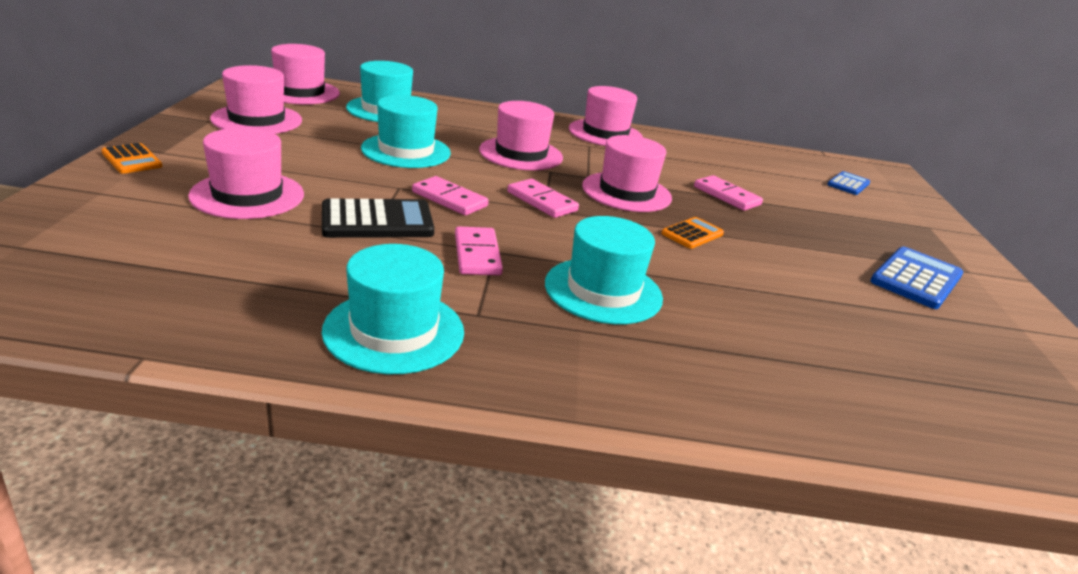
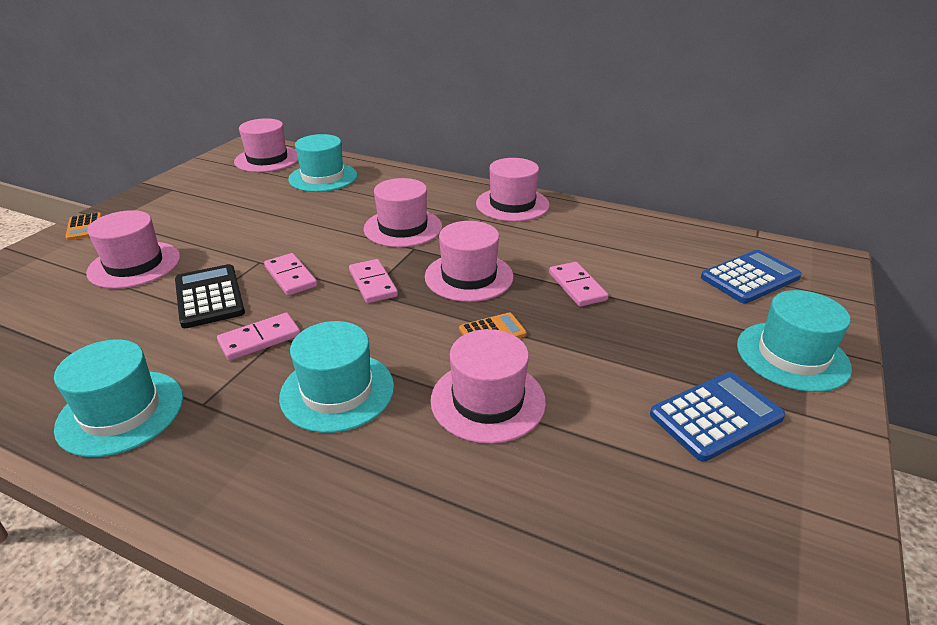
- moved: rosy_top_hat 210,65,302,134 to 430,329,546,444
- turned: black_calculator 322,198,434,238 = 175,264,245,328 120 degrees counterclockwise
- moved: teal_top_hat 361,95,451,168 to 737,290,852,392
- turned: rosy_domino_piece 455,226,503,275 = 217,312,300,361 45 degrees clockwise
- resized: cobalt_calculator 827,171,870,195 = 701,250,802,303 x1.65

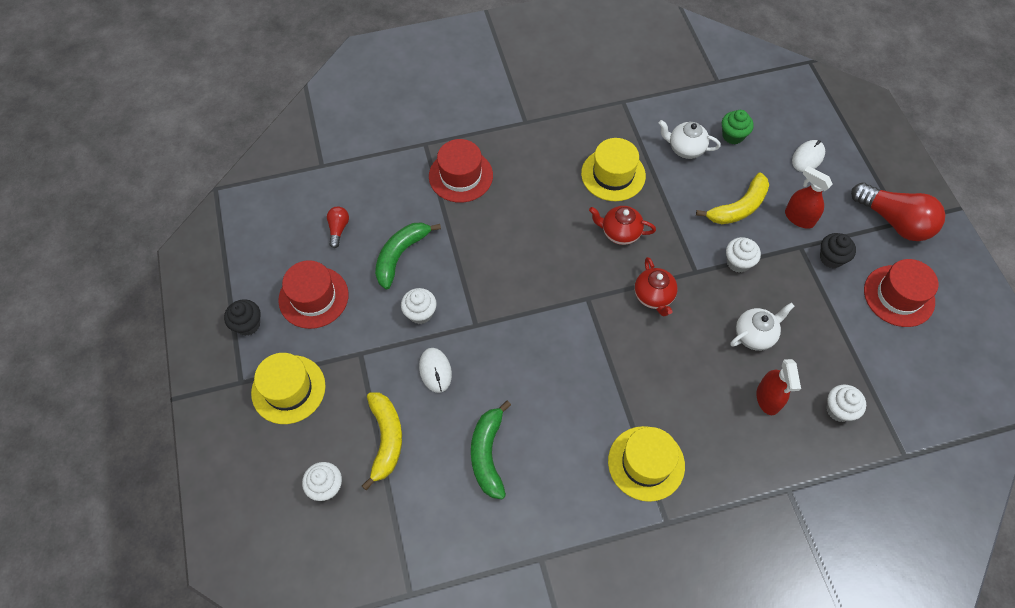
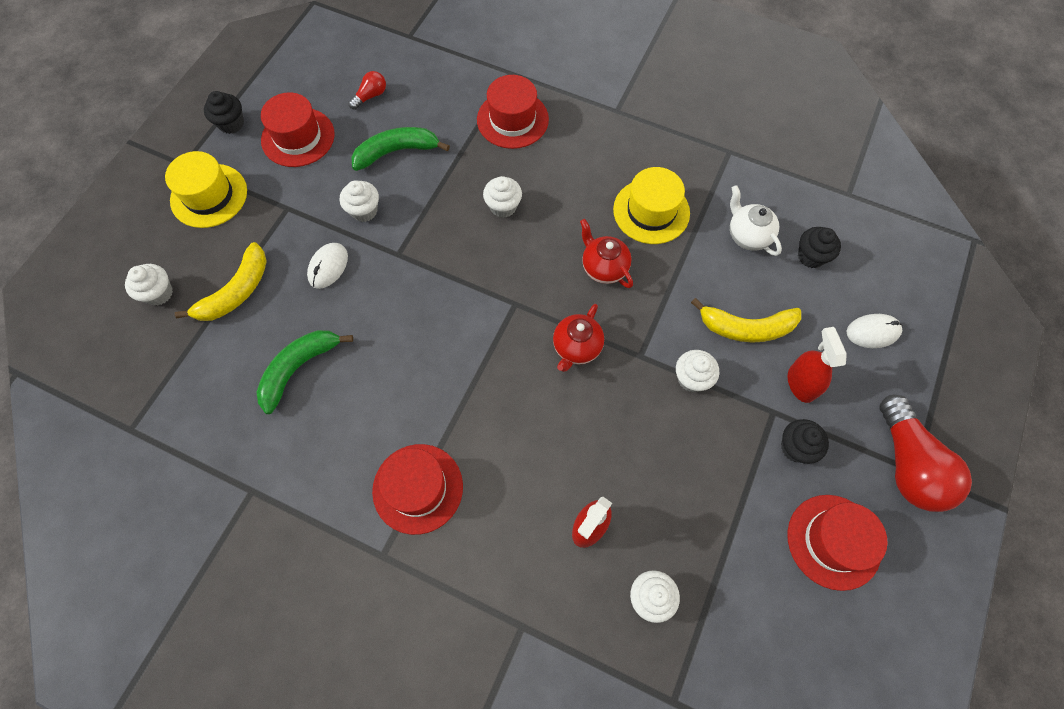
- recoloured: yellow_top_hat 608,426,685,502 to red_top_hat 372,444,463,535
- recoloured: leaf-green_cupcake 722,110,754,144 to black_cupcake 798,227,841,268
- removed: pure_white_china_teapot 730,303,795,351
- added: pure_white_cupcake 483,176,522,218

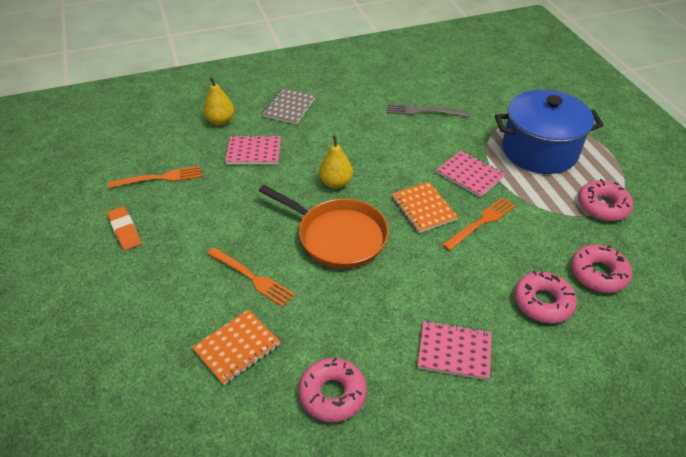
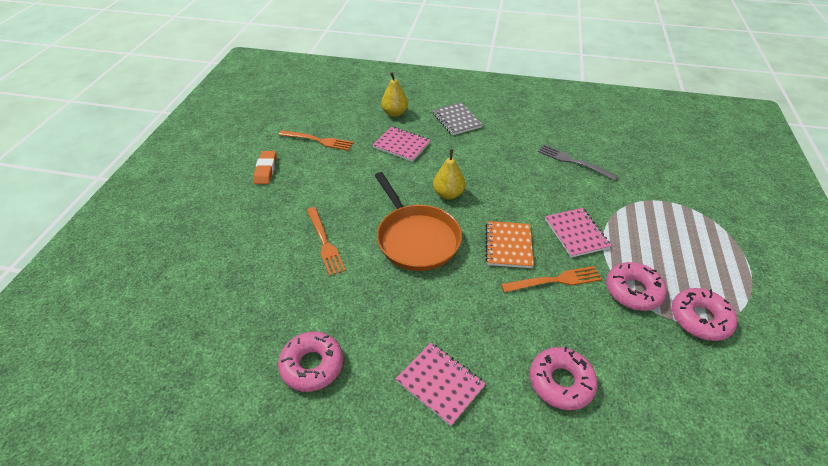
- removed: orange_notebook 192,309,280,385
- turned: ash-grey_notebook 262,88,316,124 = 432,102,483,135 75 degrees counterclockwise
- removed: cobalt_cooking_pot 495,90,604,174
- moved: rosy_glazed_donut 571,245,632,293 to 606,262,667,311

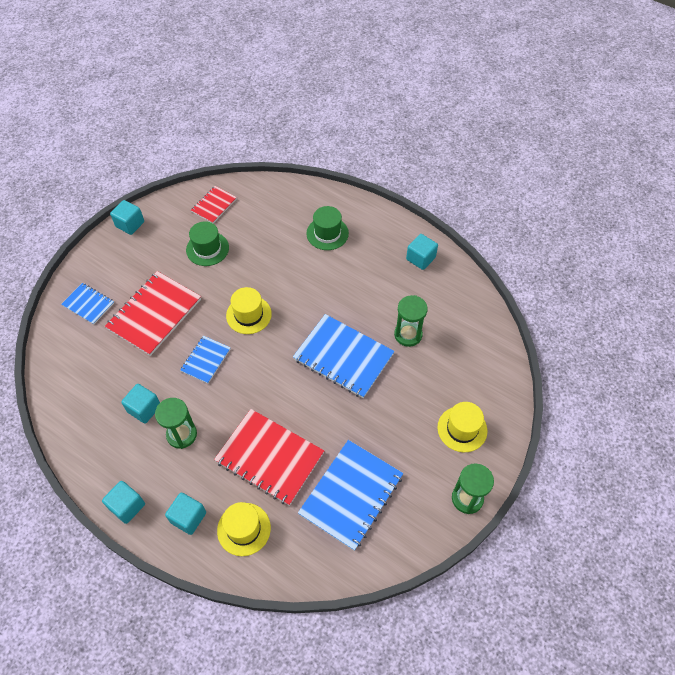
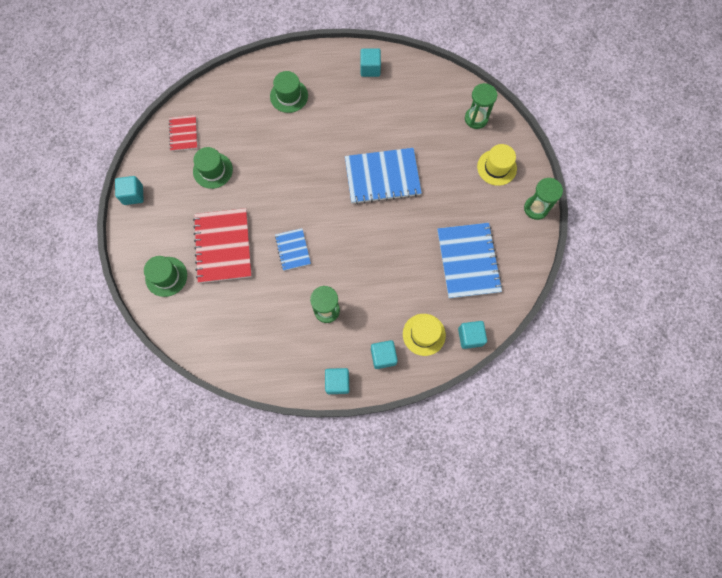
- replaced: cobalt_notebook 61,283,114,324 to leaf-green_top_hat 144,256,187,297
- moved: teal_block 121,384,160,424 to 458,321,487,349
- removed: red_notebook 214,409,324,506
- removed: yellow_top_hat 226,287,272,334
- moved: leaf-green_sand_timer 394,295,428,347 to 465,83,498,129

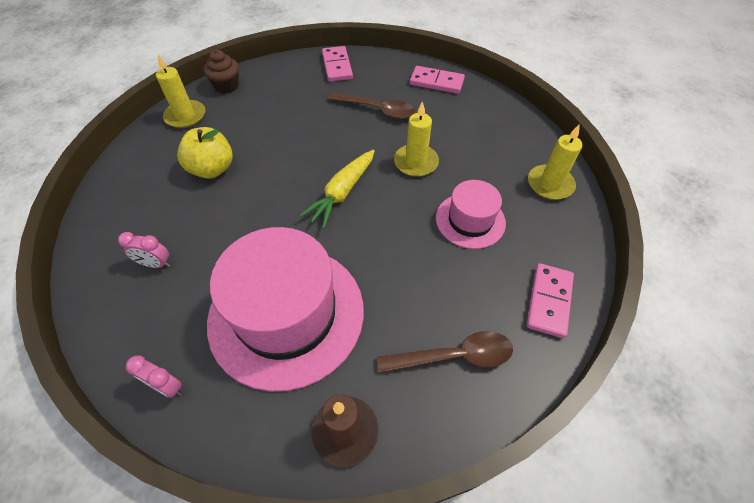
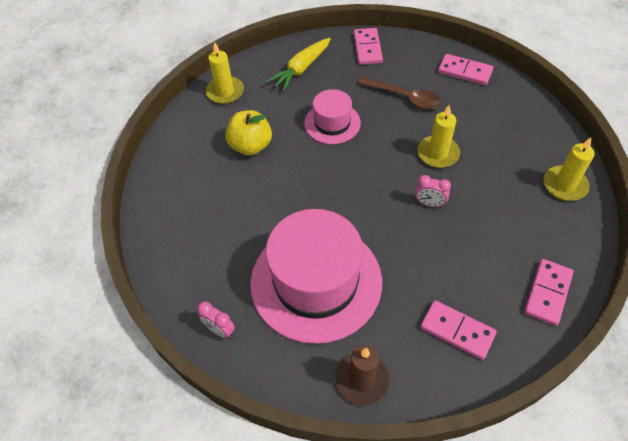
- moved: rosy_alarm_clock 118,232,170,268 to 415,175,451,207
- removed: dark_brown_cupcake 204,50,239,93
- moved: yellow_root_vegetable 299,150,375,228 to 266,38,331,91
- replaced: dark_brown_teaspoon 377,331,513,373 to rosy_domino_piece 420,300,497,360
- moved: rosy_top_hat 436,180,506,249 to 304,89,361,144

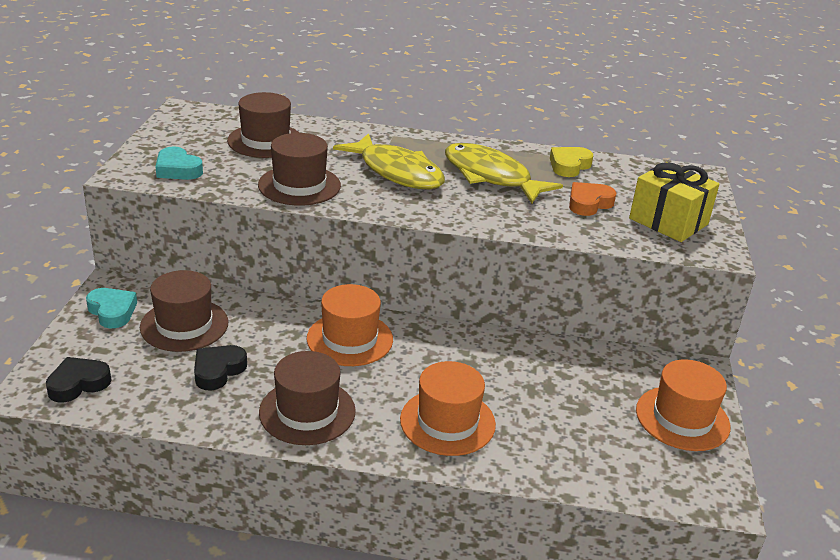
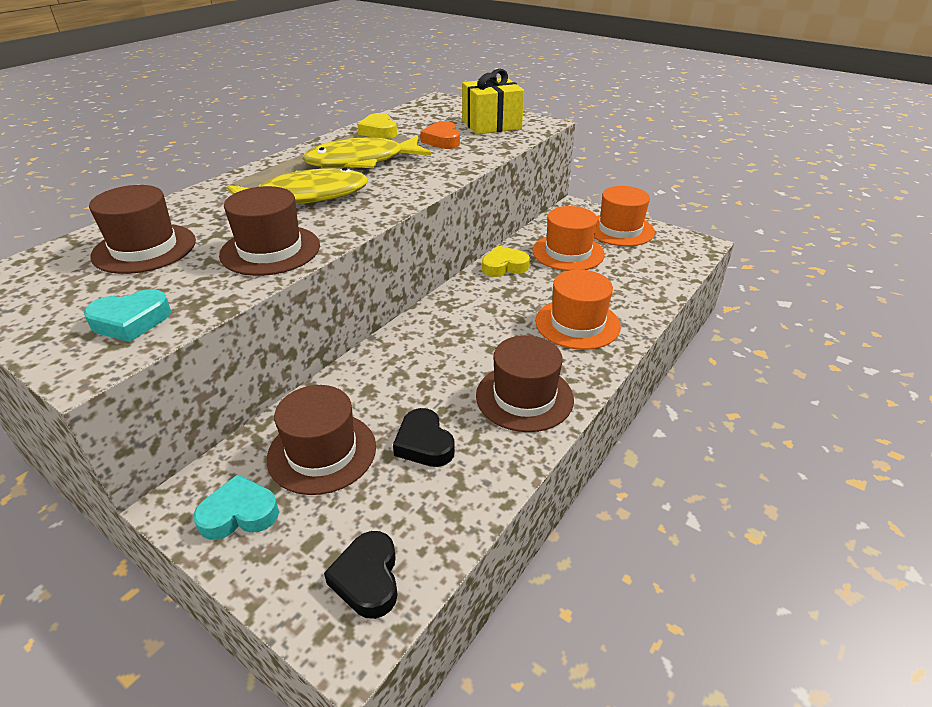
- moved: orange_top_hat 307,284,393,366 to 532,206,605,271
- added: yellow_heart 482,246,530,277

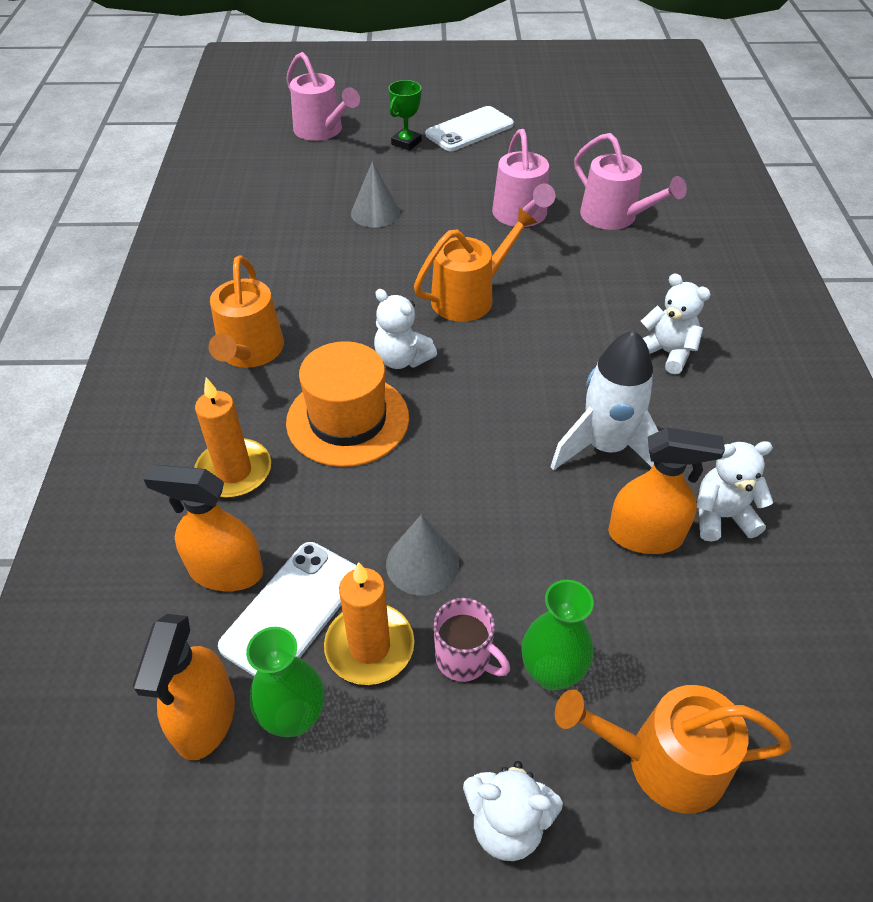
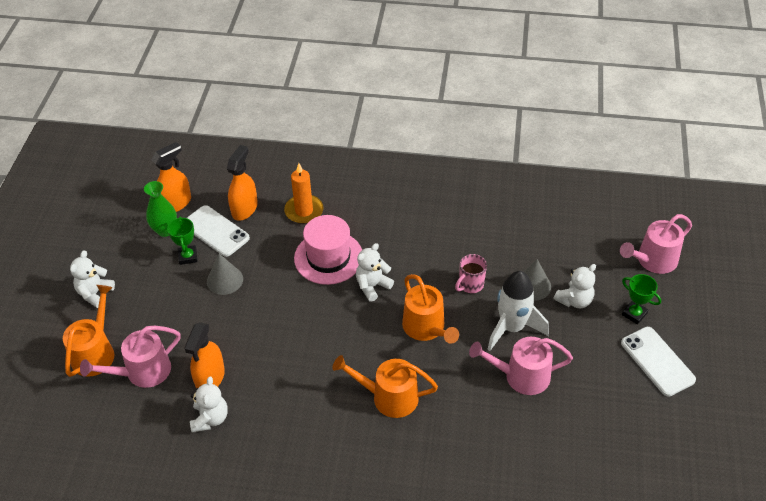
- turned: orange_spray_bottle 132,614,235,760 = 151,142,191,212 120 degrees clockwise
- moved: orange_sprinkling_can 209,256,284,368 to 332,355,438,418
- recoloured: orange_top_hat 286,341,409,467 to rosy_top_hat 294,215,362,285
- replaced: orange_wax_candle 324,562,414,685 to leaf-green_trophy 167,217,198,265
- moved: rosy_tea_mug 434,598,510,682 to 455,254,487,293
- removed: leaf-green_vase 522,580,594,690
- moved: pure_white_rocket 550,330,659,471 to 487,271,549,351
- moved: rosy_sprinkling_can 574,133,687,230 to 80,326,181,388
- moved: pure_white_stuffed_bear 641,273,711,374 to 554,264,596,308

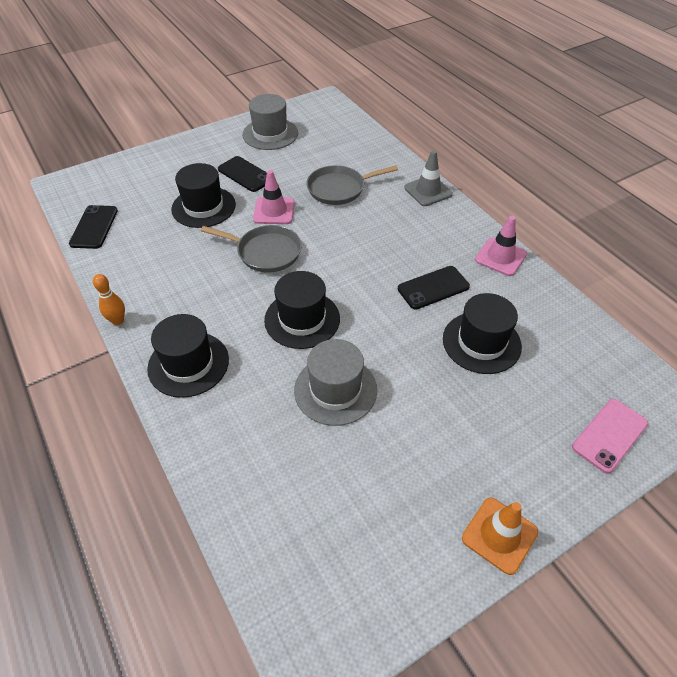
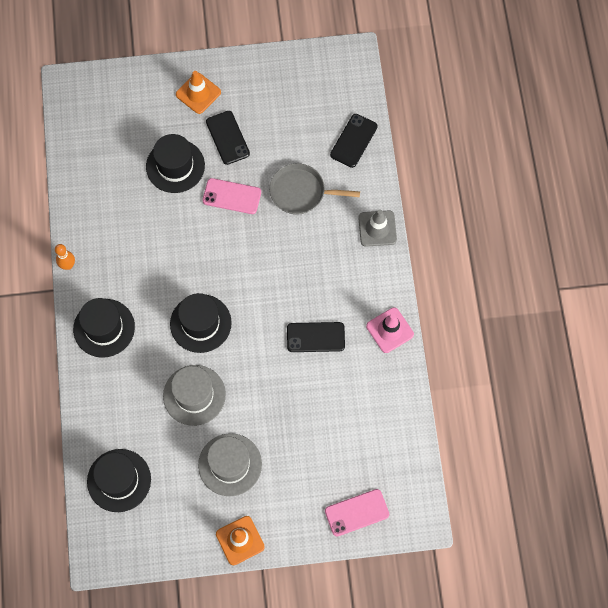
- moved: black_phone 69,205,118,249 to 330,114,378,168
- removed: ash-grey_pan 201,225,302,273
- moved: ash-grey_top_hat 242,94,298,150 to 198,433,262,496
- replaced: rosy_road_cone 253,170,295,224 to rosy_phone 202,178,261,214
- moved: black_top_hat 443,293,522,374 to 87,449,151,512
- added: orange_road_cone 176,71,221,114

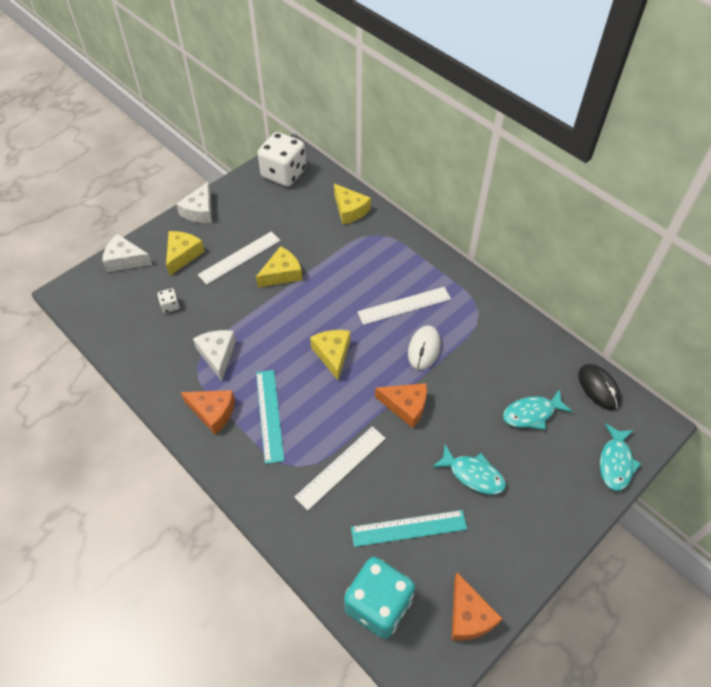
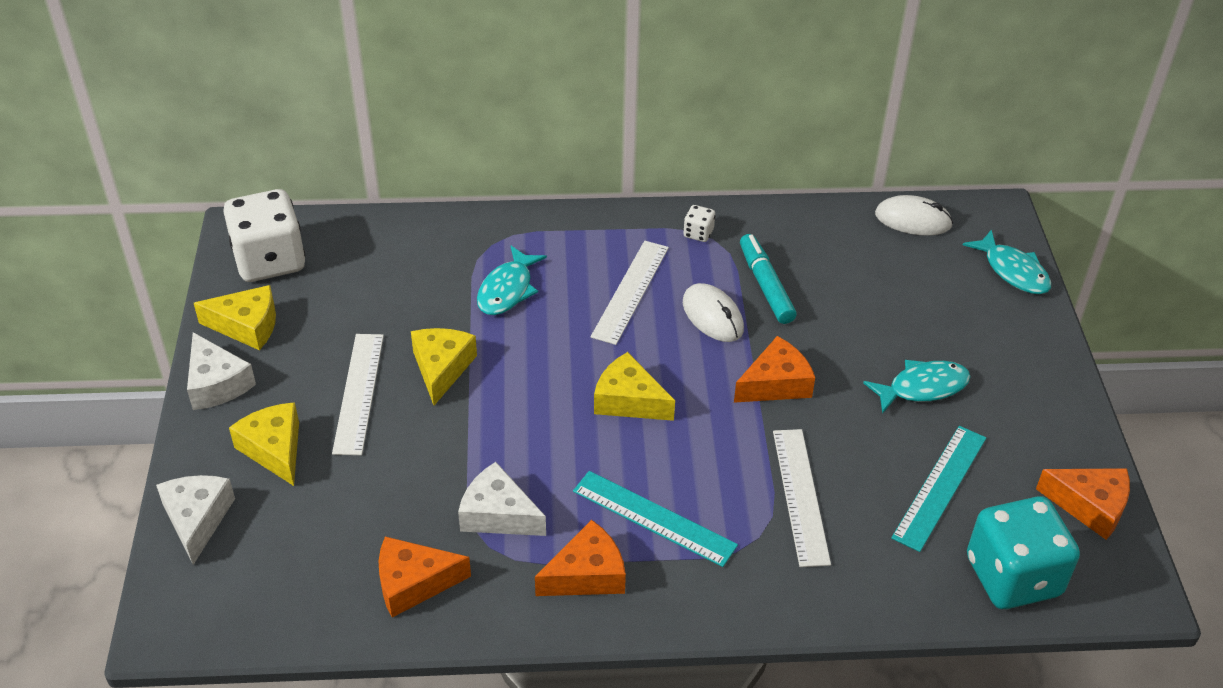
- turned: pure_white_cheese_wedge 102,234,152,272 = 156,475,235,565 120 degrees clockwise
- moved: pure_white_dice 158,288,179,313 to 683,205,715,242
- moved: yellow_cheese_wedge 334,184,371,225 to 194,285,276,350
- moved: teal_fish_figure 503,389,573,430 to 477,246,547,315
- recoloured: black_mouse 578,364,621,410 to pure_white_mouse 875,195,953,236
- added: orange_cheese_wedge 379,536,471,618
- added: teal_felt_pen 740,234,797,324

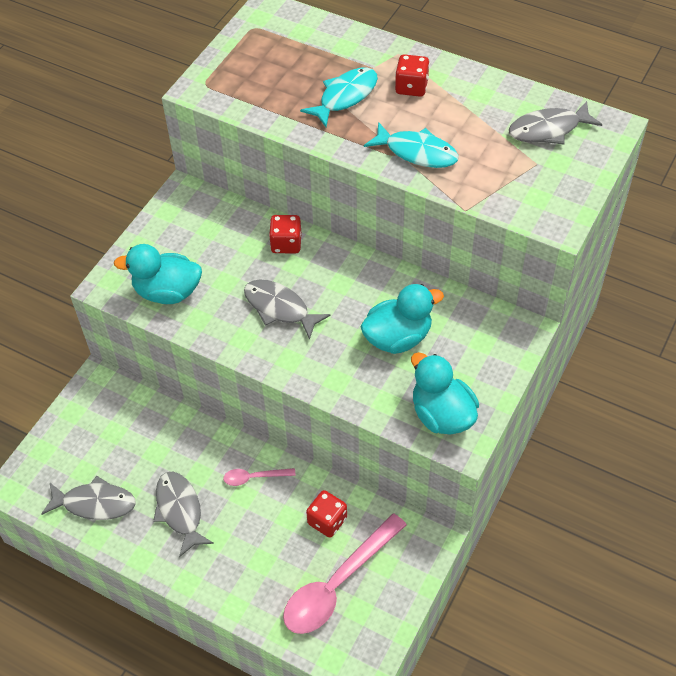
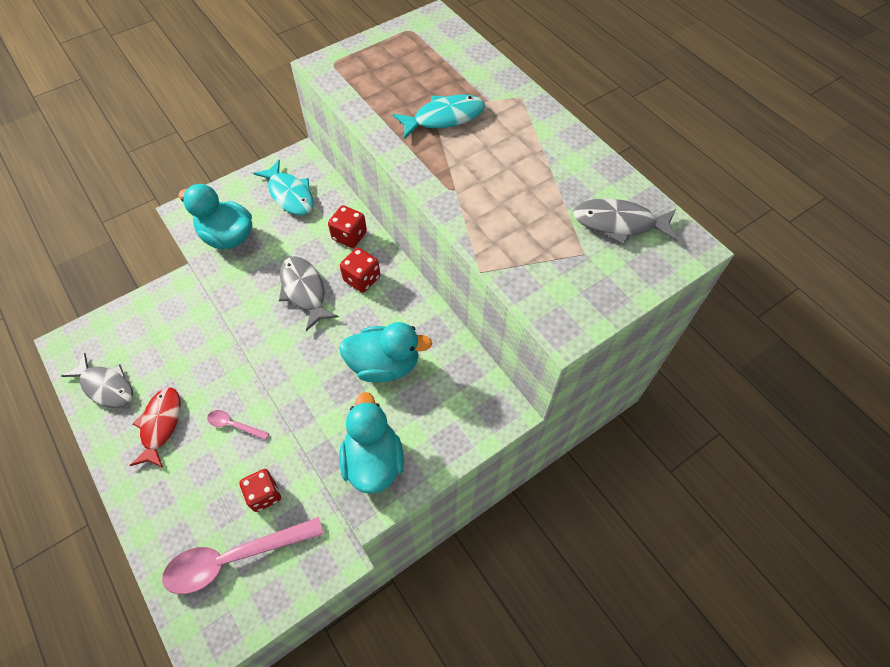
- recoloured: ash-grey_fish_figure 153,471,214,557 to red_fish_figure 130,387,180,468
- moved: teal_fish_figure 364,122,459,168 to 253,160,314,215
- moved: red_dice 395,54,429,97 to 340,248,380,293

